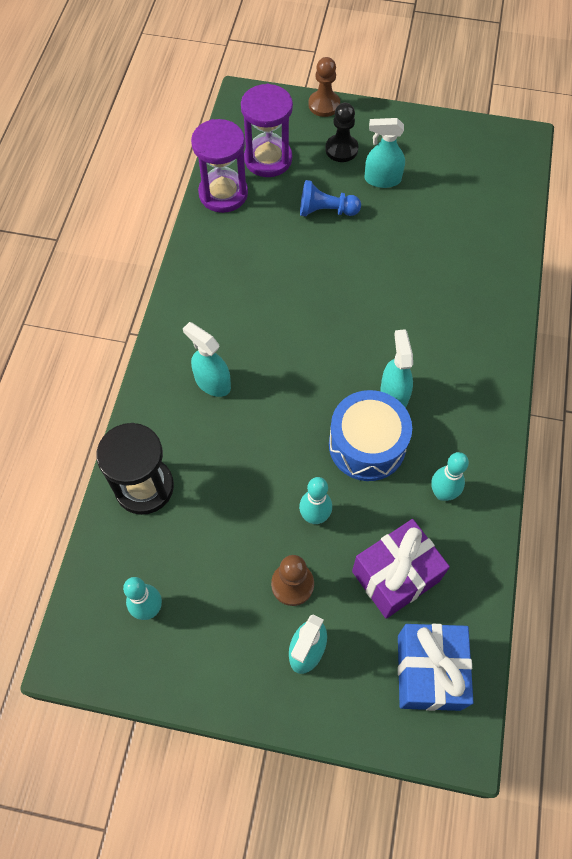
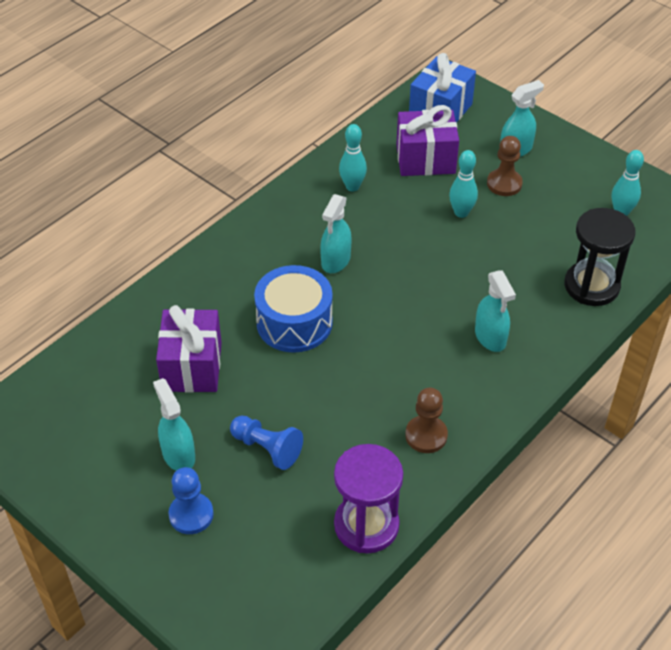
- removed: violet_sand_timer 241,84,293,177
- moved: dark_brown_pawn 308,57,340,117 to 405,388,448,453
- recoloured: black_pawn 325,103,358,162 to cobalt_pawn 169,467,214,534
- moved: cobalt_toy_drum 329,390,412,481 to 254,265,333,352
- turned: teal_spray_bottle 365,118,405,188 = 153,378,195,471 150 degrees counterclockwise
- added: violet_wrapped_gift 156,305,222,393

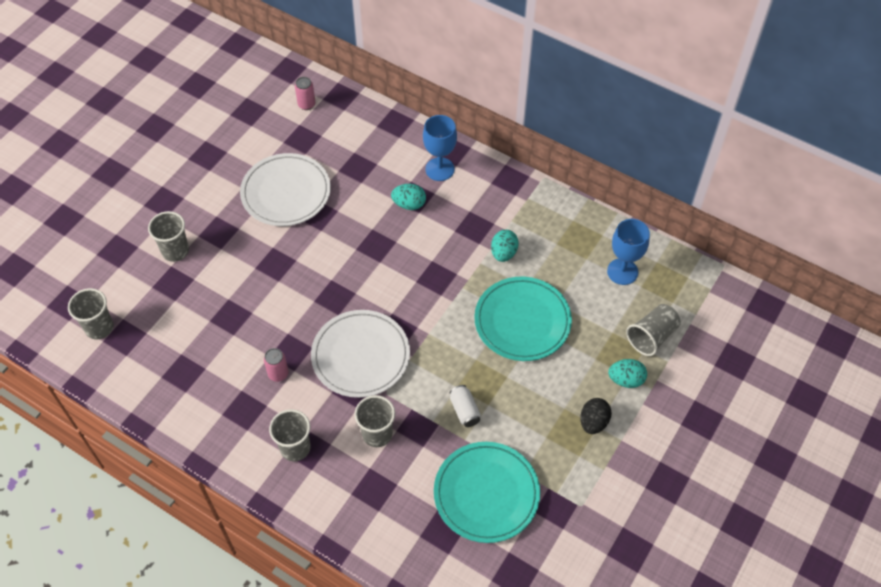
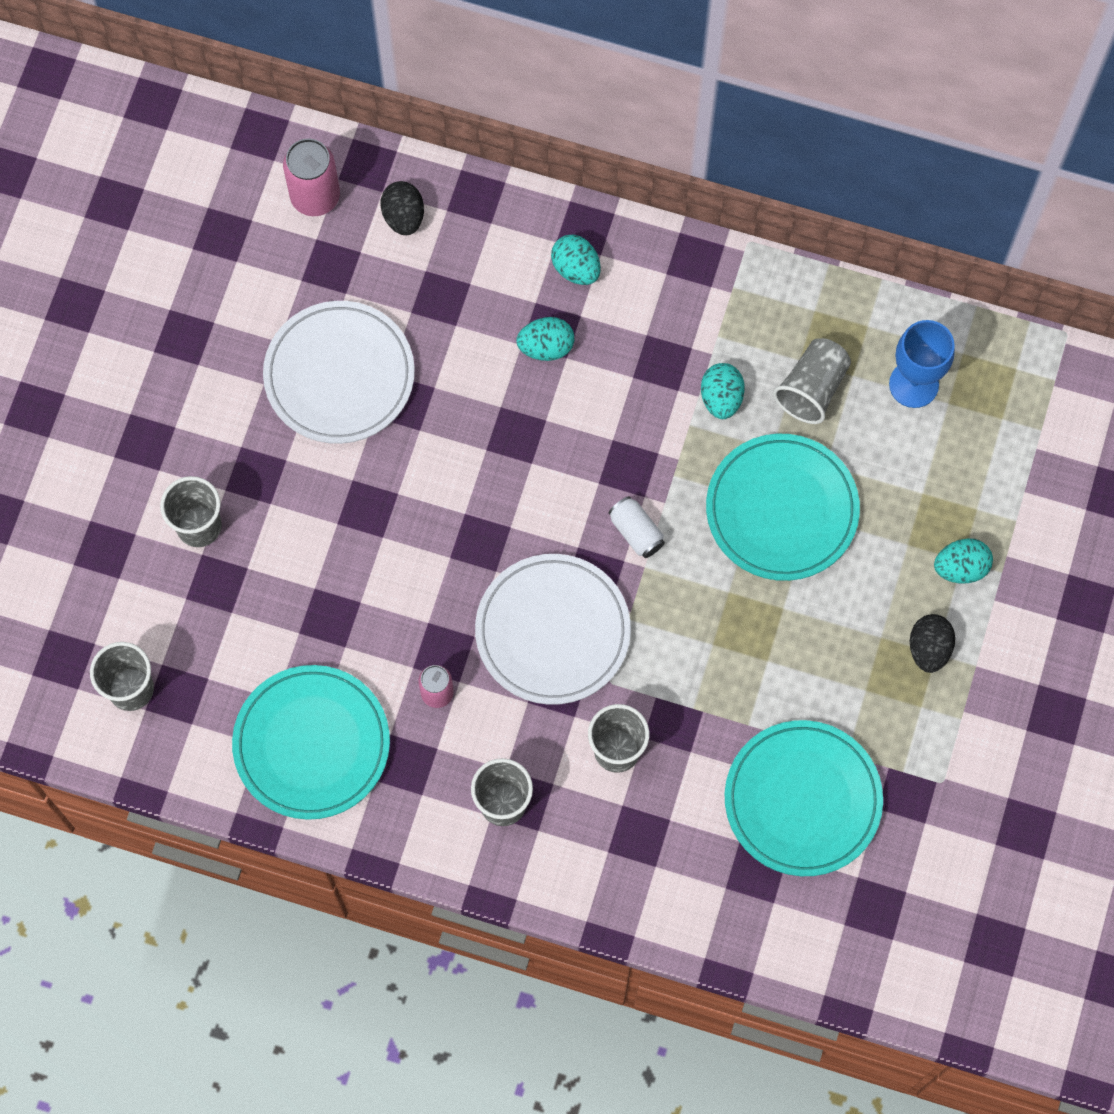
- resized: rosy_soda_can 295,77,315,110 = 283,139,340,216 x1.61
- replaced: cobalt_wine_glass 423,115,457,181 to teal_egg 551,235,601,285
- moved: pure_white_soda_can 450,385,481,427 to 608,496,665,558
- moved: ash-grey_beaker 626,304,681,356 to 773,338,851,424
- added: teal_plate 232,665,390,820
- added: black_egg 380,181,424,235

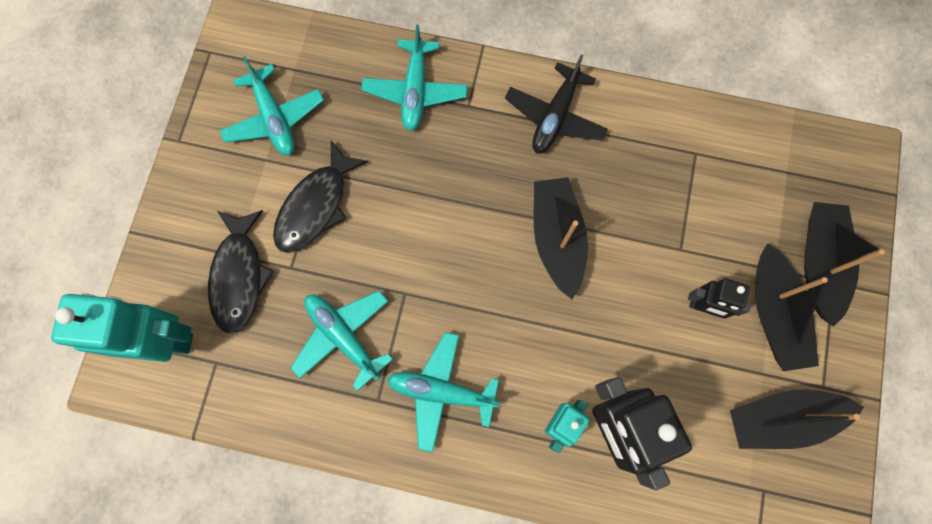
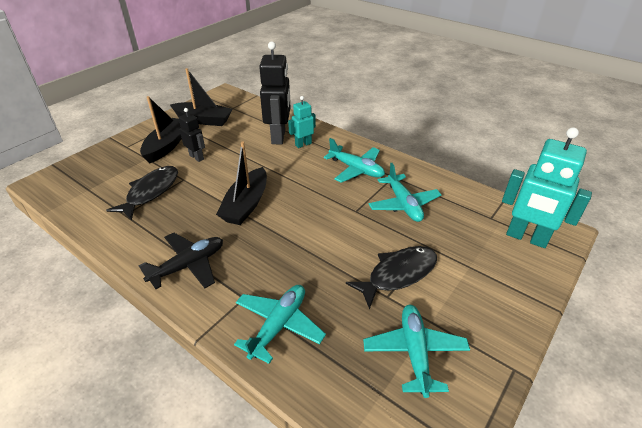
- moved: black_fish_figure 208,210,274,334 to 106,166,178,220
- removed: black_sailboat 804,202,885,327

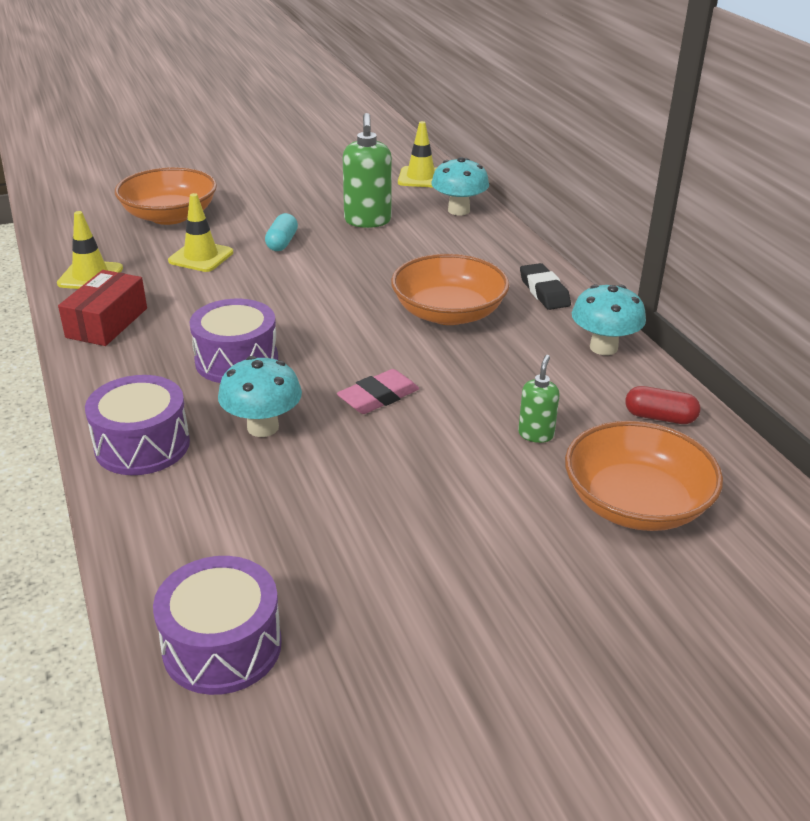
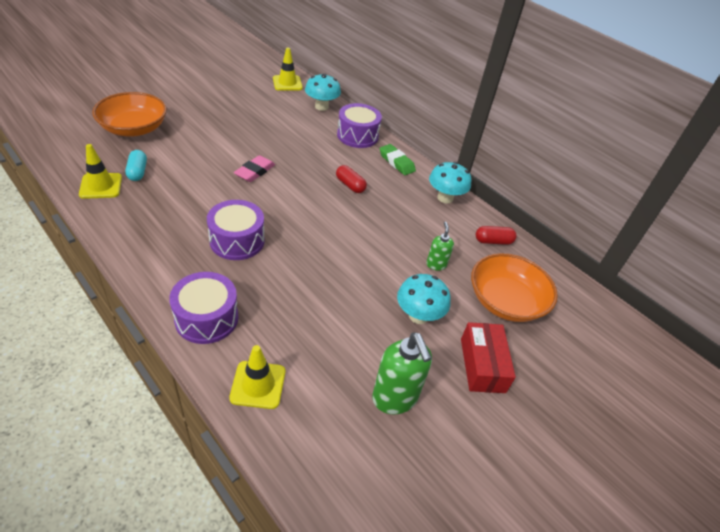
- moved: red_package 58,270,147,346 to 461,322,516,393
- moved: violet_toy_drum 153,556,282,695 to 337,103,382,148
- moved: yellow_road_cone 168,193,233,272 to 229,345,285,409
- moved: teal_mushroom 218,356,302,437 to 397,274,450,324
- moved: teal_pill 265,213,298,251 to 125,150,147,181
- moved: rosy_gum_eraser 337,369,419,414 to 234,155,275,182
- moved: leaf-green_soap_dispenser 343,113,392,228 to 372,332,432,414
- replaced: orange_deep_dish 391,254,510,325 to red_pill 336,165,367,193
- recoloured: black_gum_eraser 520,263,571,310 to leaf-green_gum_eraser 380,144,416,175

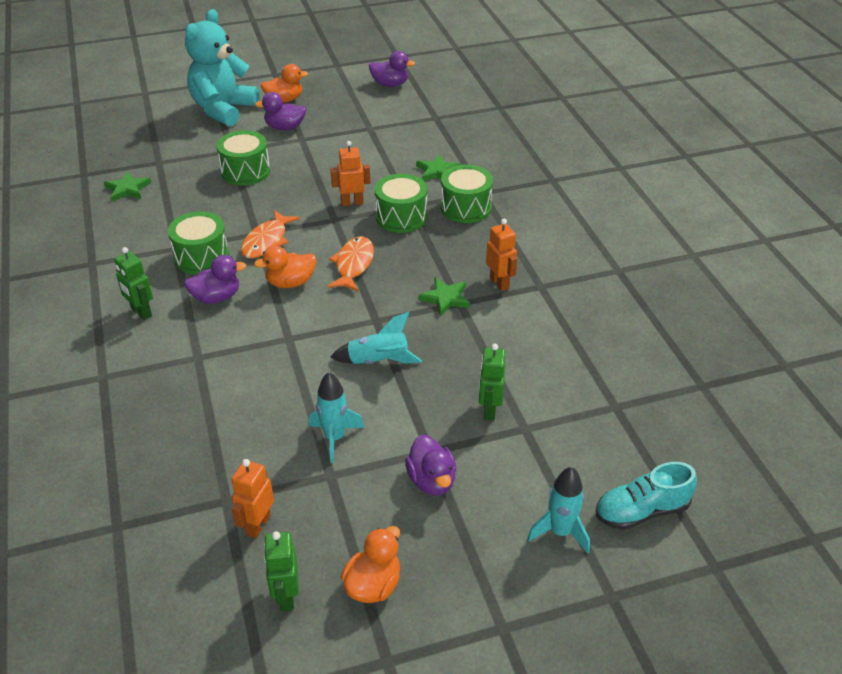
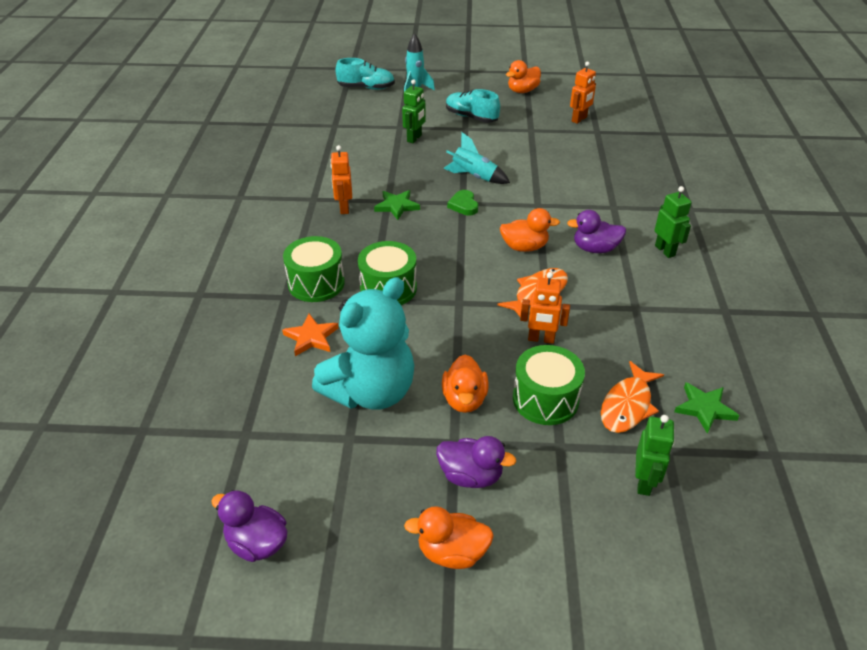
- removed: leaf-green_toy_drum 168,211,229,274
- moved: teal_stuffed_bear 185,9,259,126 to 312,277,414,410
- moved: leaf-green_robot_figure 264,531,299,611 to 635,415,675,496
- removed: teal_rocket 309,372,364,463
- moved: orange_fish_figure 327,236,374,291 to 601,361,664,433
- moved: orange_robot_figure 331,141,370,206 to 520,272,570,344
- replaced: violet_rubber_duck 405,435,457,495 to teal_shoe 446,89,500,123
- recoloured: leaf-green_star 416,154,460,181 to orange_star 282,314,338,356
- added: orange_rubber_duck 442,354,489,413
- added: leaf-green_heart 447,190,478,216

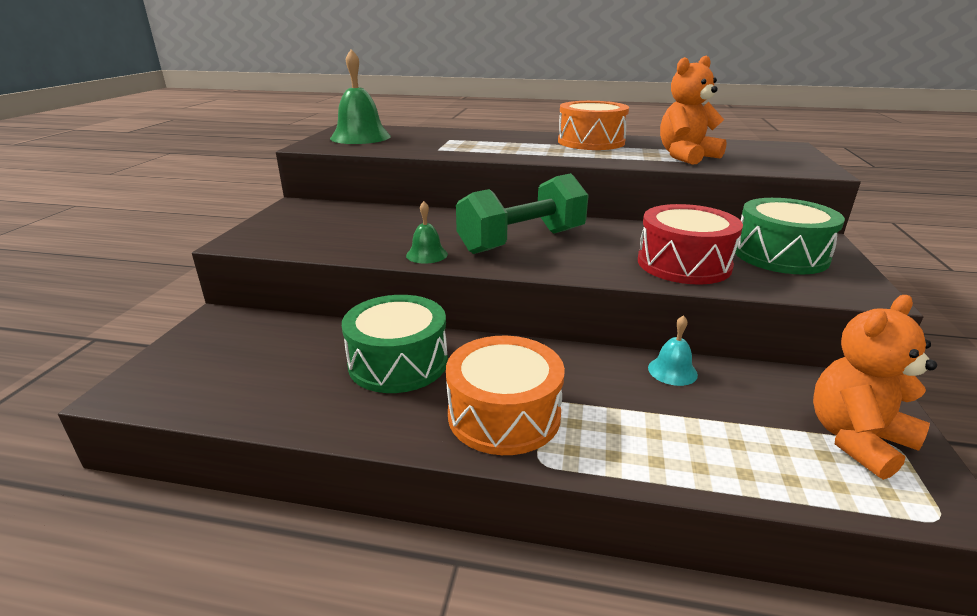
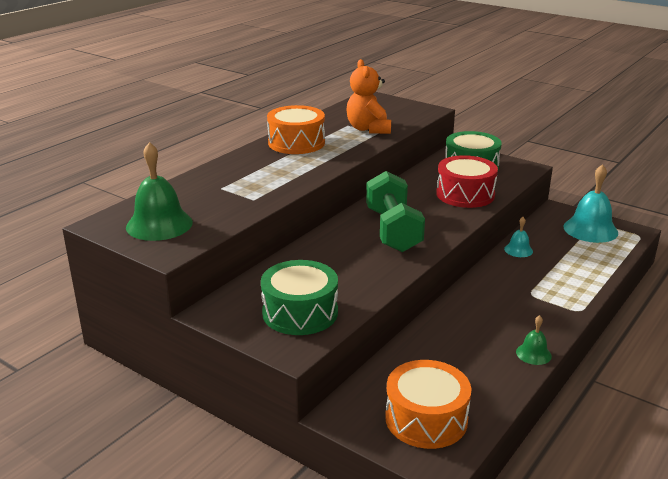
- moved: leaf-green_toy_drum 342,295,448,393 to 261,260,338,335
- moved: leaf-green_bell 406,201,448,263 to 516,315,552,365
- moved: orange_toy_drum 446,336,565,455 to 385,360,471,449
- replaced: orange_stuffed_bear 813,295,937,480 to teal_bell 564,164,618,243

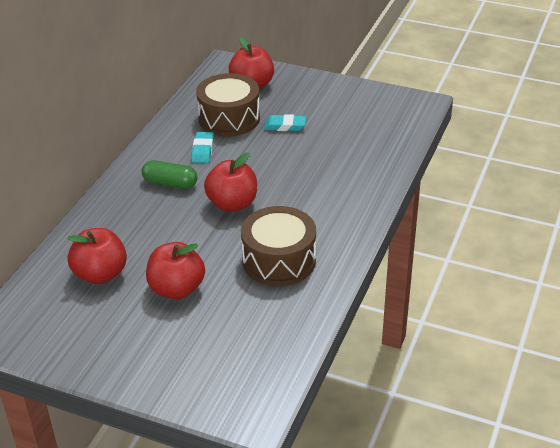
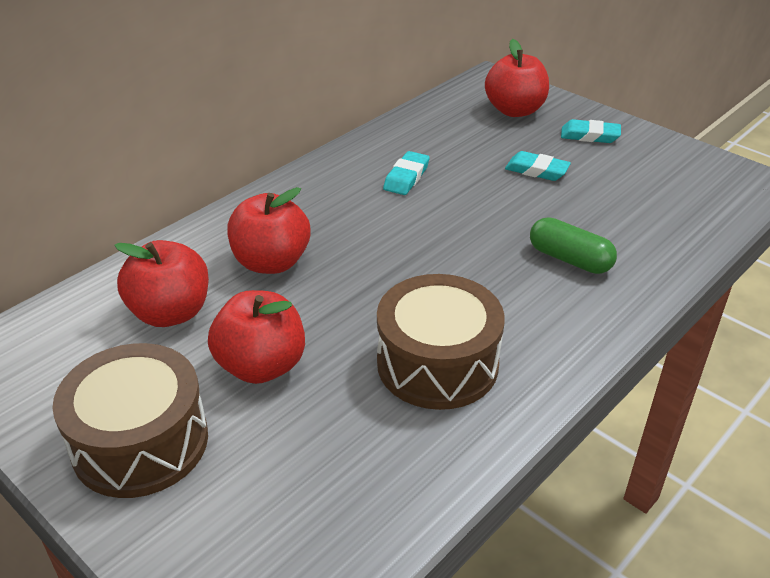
- moved: leaf-green_pill 142,160,198,189 to 530,217,617,274
- moved: dark_brown_toy_drum 196,73,260,137 to 52,343,208,498
- moved: red_apple_fruit 204,153,257,212 to 227,187,311,274
- added: teal_gum_eraser 561,119,621,143

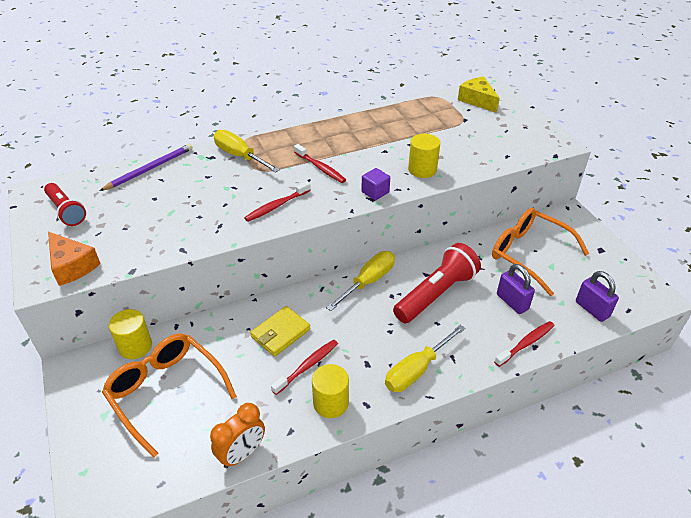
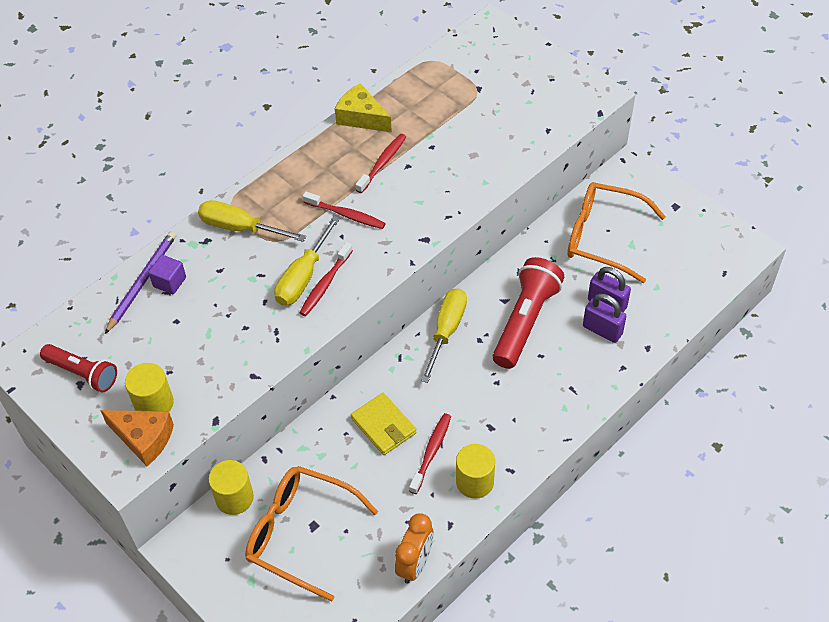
- turned: yellow_billfold 250,306,311,357 = 351,393,417,455 60 degrees counterclockwise
- moved: violet_block 361,168,390,200 to 148,255,186,294
- moved: yellow_screwdriver 385,325,465,392 to 274,216,340,306
- moved: yellow_solid_cylinder 408,134,440,178 to 125,363,174,412
- moved: yellow_cheese_wedge 458,77,500,113 to 335,83,392,132
- moved: red_toothbrush 494,321,554,367 to 356,134,406,193
- moved: violet_small_lock 576,271,619,322 to 583,294,626,343

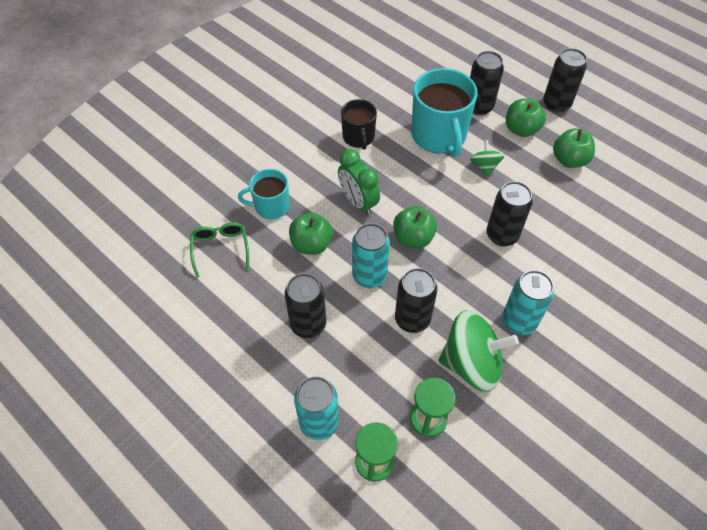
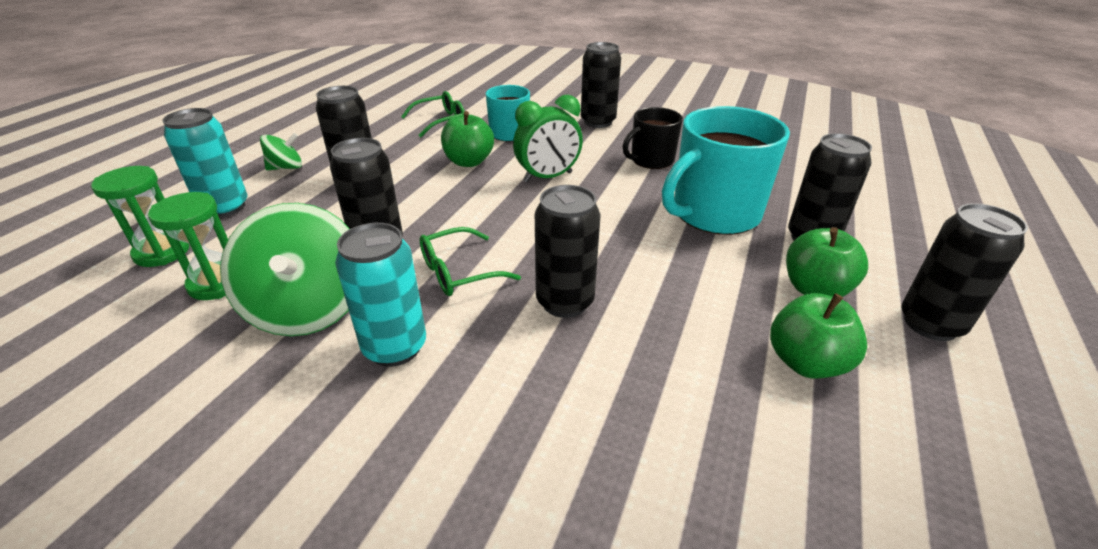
- turned: leaf-green_alarm_clock 338,149,380,215 = 513,95,583,183 150 degrees counterclockwise
- removed: teal_soda_can 352,223,390,288
- removed: leaf-green_apple_fruit 393,206,437,248
- moved: leaf-green_whirligig 470,140,504,176 to 260,133,302,170
- added: leaf-green_glasses 419,227,521,296
- added: black_soda_can 581,42,621,128

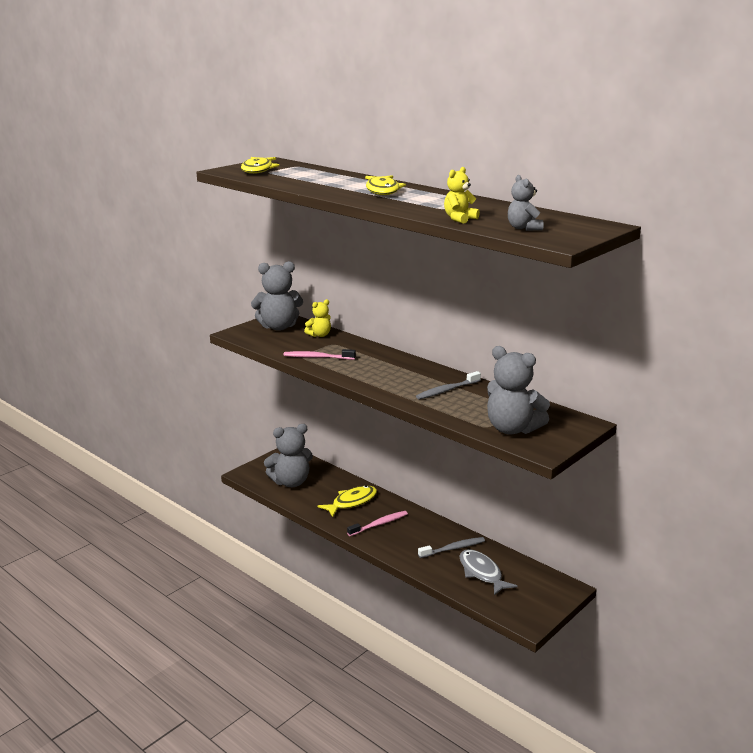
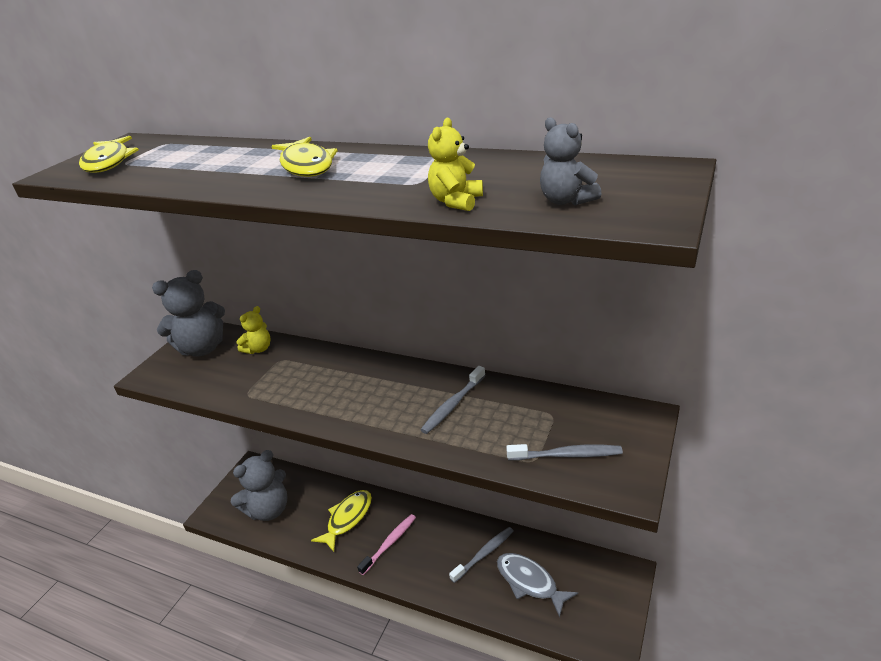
- removed: rosy_toothbrush 284,349,356,360
- replaced: ash-grey_stuffed_bear 487,346,550,435 to ash-grey_toothbrush 506,444,623,461

